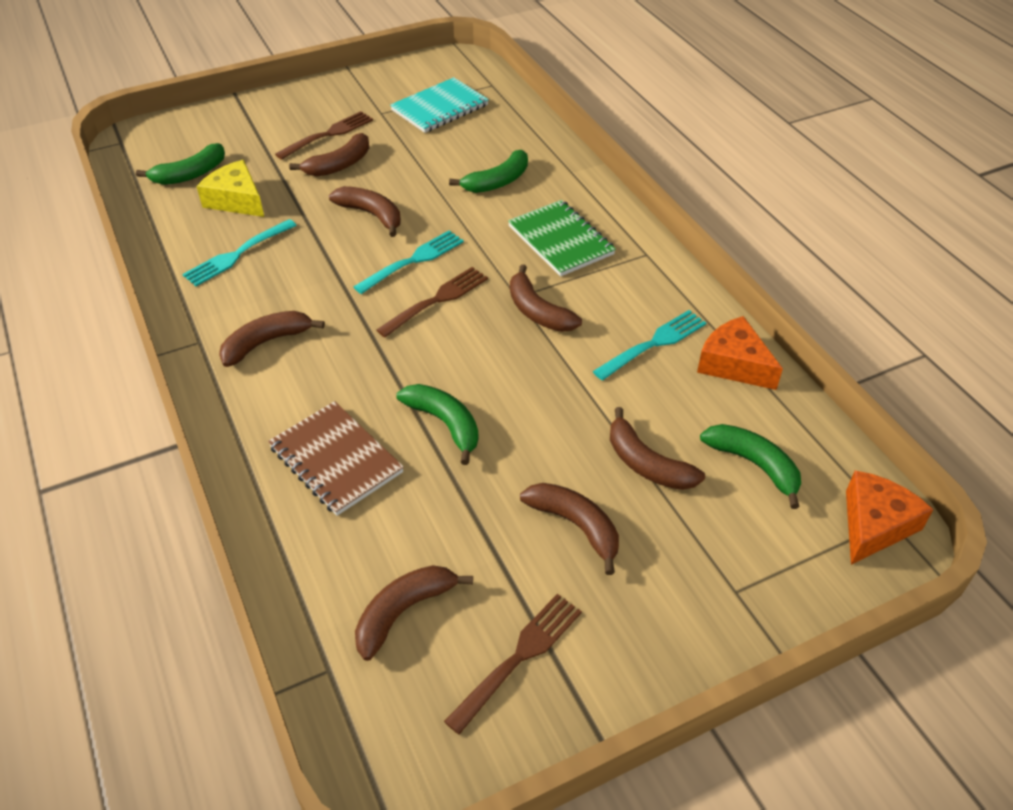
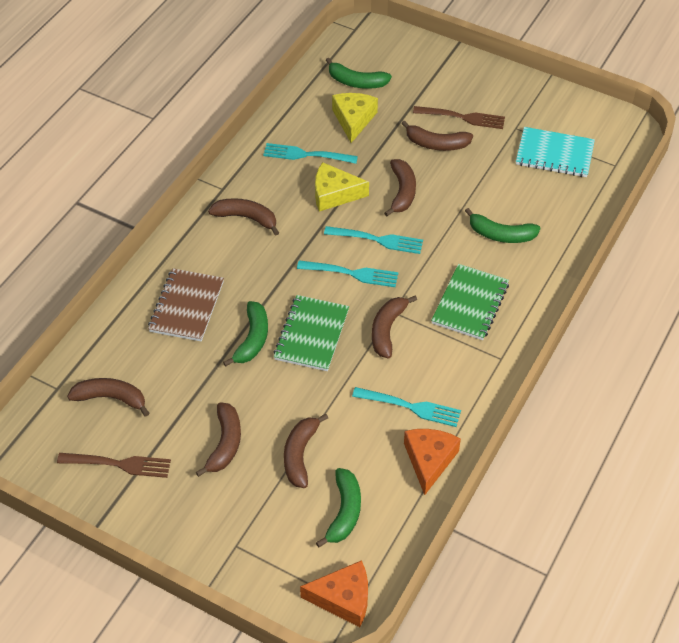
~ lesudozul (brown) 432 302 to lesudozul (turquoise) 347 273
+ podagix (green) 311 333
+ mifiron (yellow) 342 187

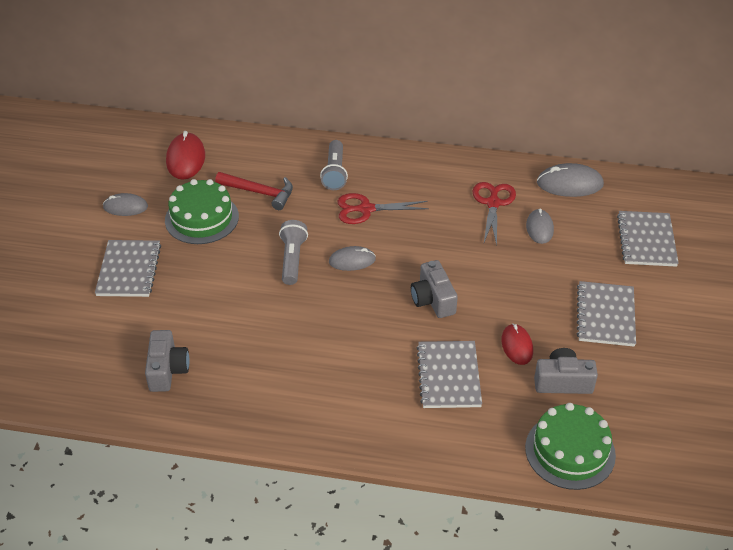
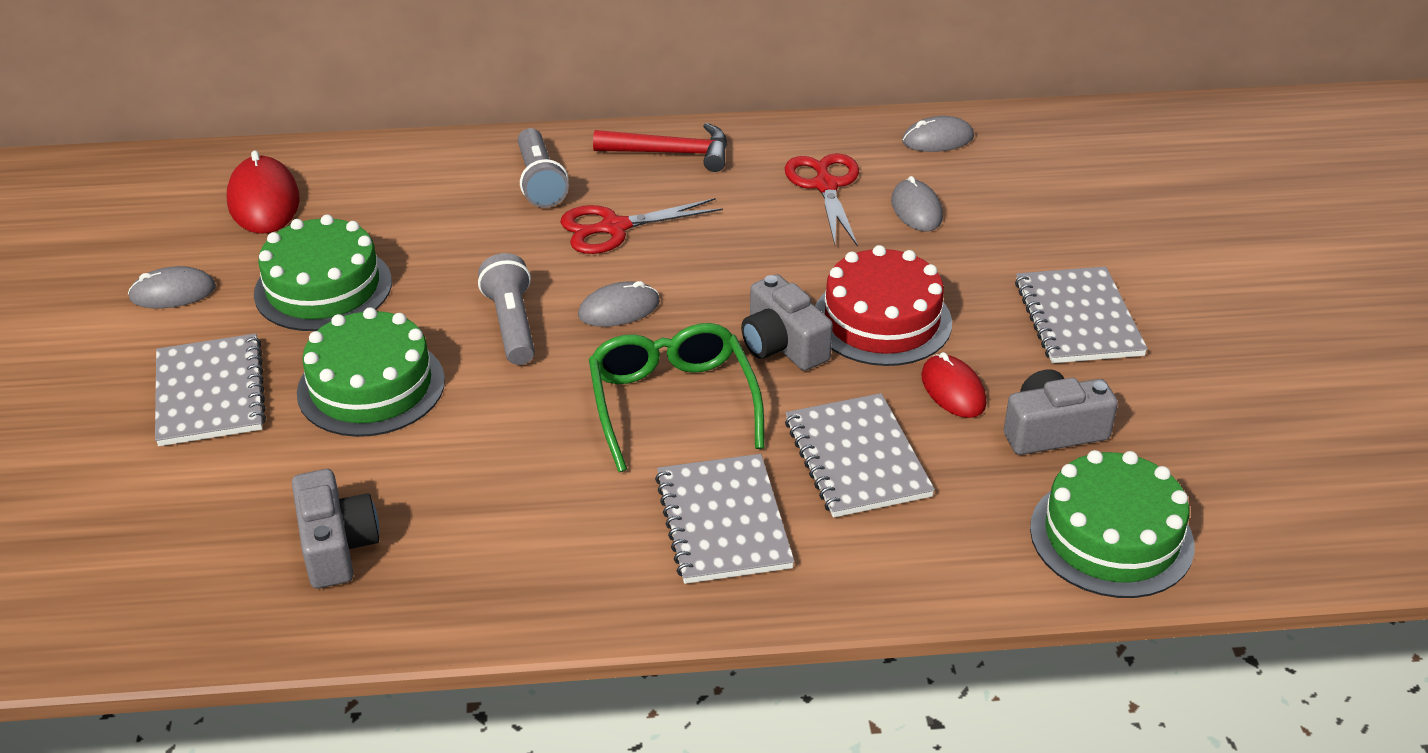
~ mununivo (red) 254 191 to 660 147
~ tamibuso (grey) 570 180 = 938 134 x0.66
~ podagix (grey) 648 239 to 725 519
+ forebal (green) 371 372
+ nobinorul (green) 676 397
+ forebal (red) 883 305

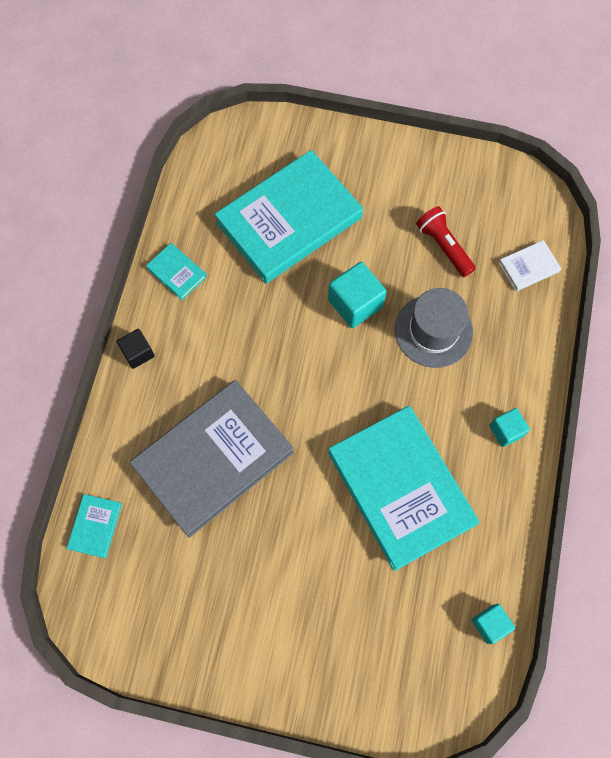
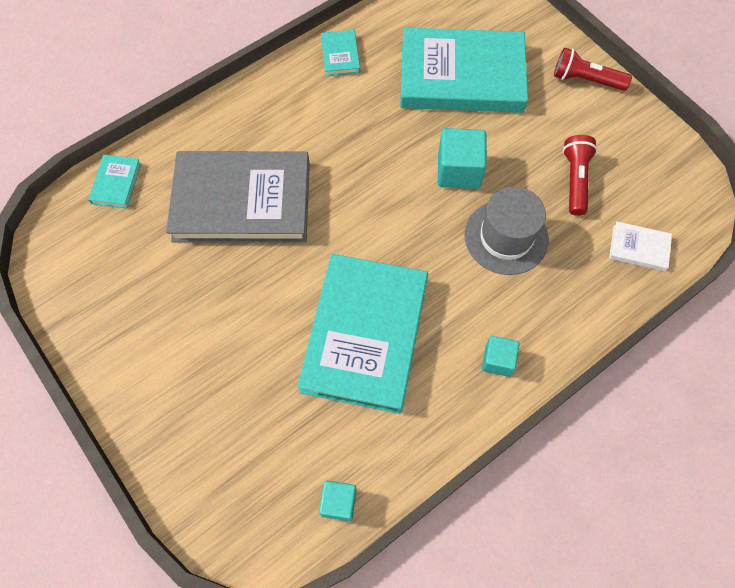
~ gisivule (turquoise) 94 526 = 115 181 45 degrees counterclockwise
- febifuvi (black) 136 349
+ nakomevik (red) 593 69

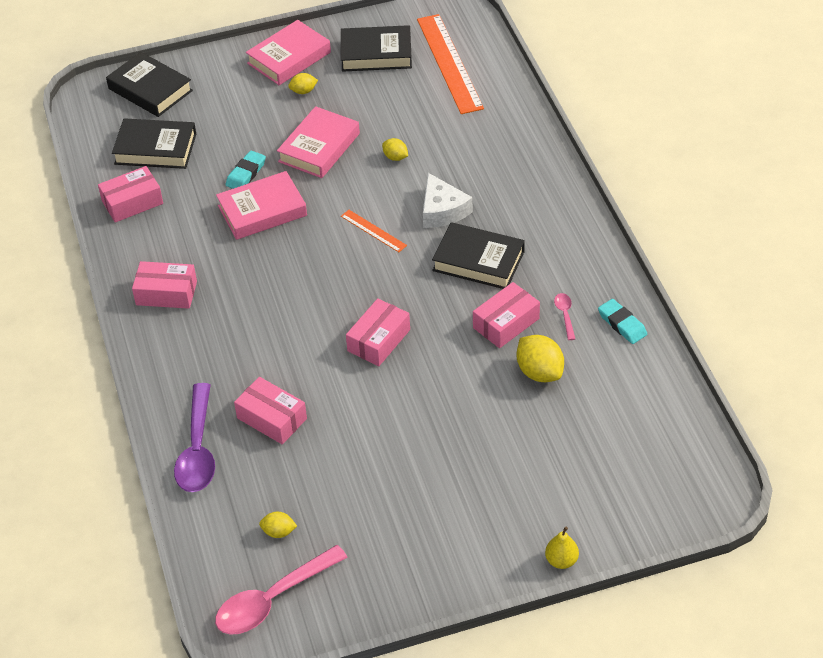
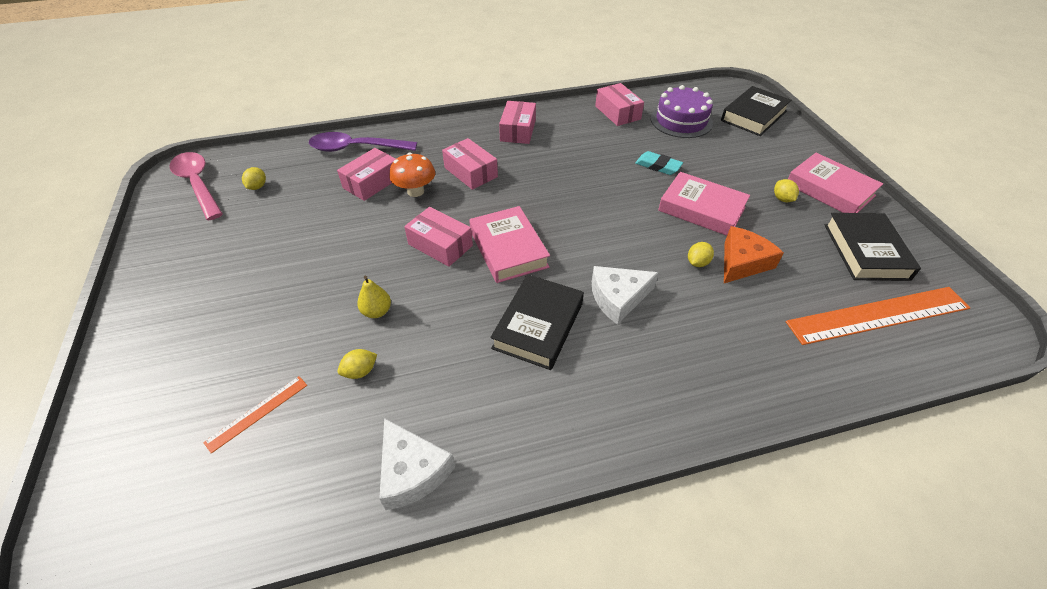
~ gisivule (black) 154 144 to forebal (purple) 682 111
~ gisivule (pink) 261 205 to 509 244
~ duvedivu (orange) 374 231 to 255 414
~ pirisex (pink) 506 315 to 470 164
~ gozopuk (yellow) 540 358 = 357 364 x0.56
~ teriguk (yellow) 562 548 to 374 297
- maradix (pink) 564 316
~ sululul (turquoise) 622 321 to mifiron (white) 417 464
+ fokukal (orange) 412 174
+ mifiron (orange) 754 254

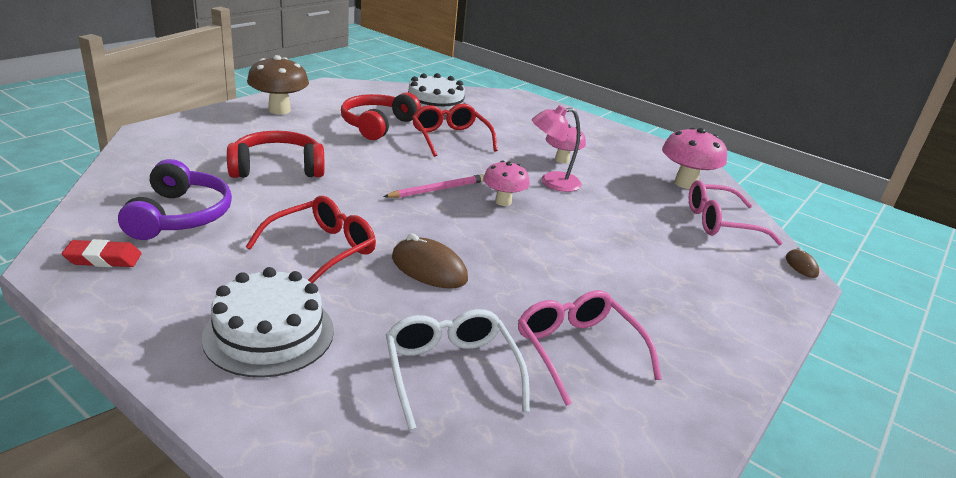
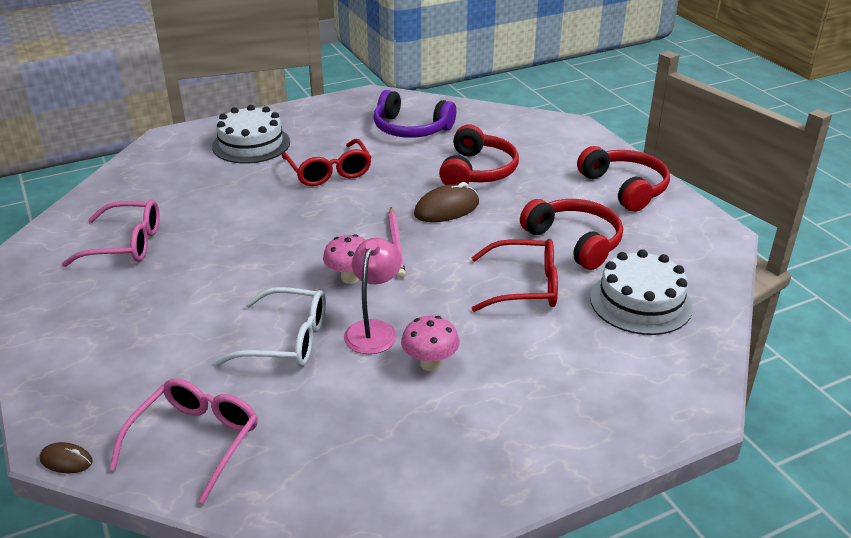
- sululul (red) 102 253
~ fokukal (brown) 278 85 to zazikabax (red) 623 179
~ nobinorul (white) 458 369 to 270 327
~ tamibuso (brown) 430 261 to 446 202
- fokukal (pink) 694 158

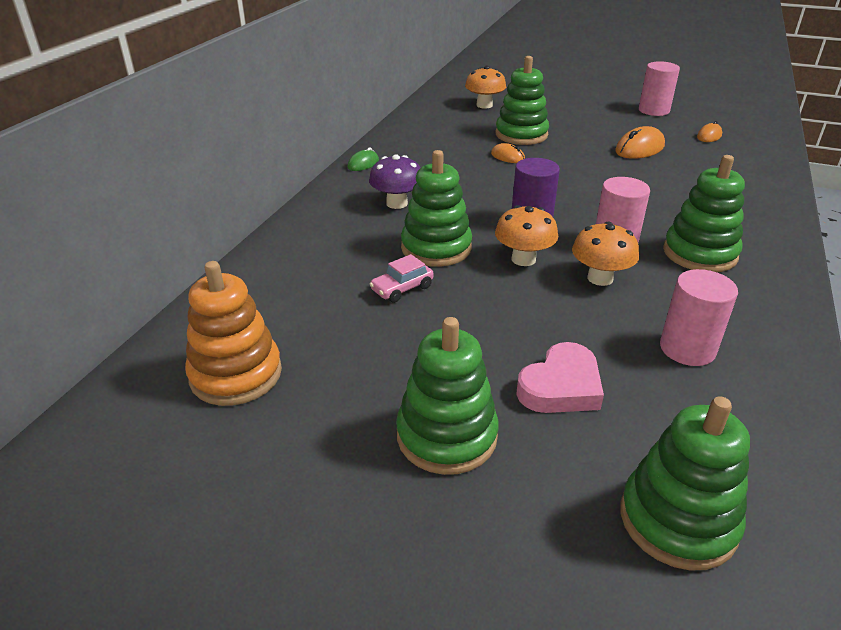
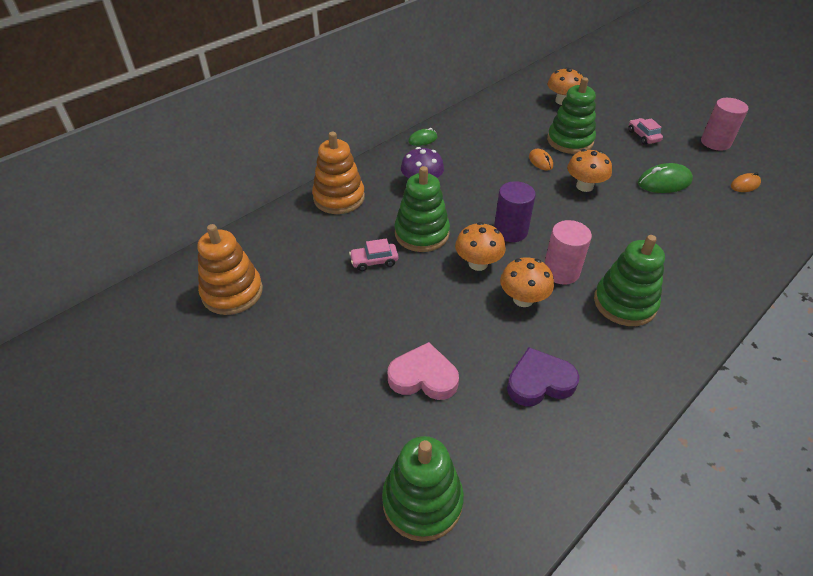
- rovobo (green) 447 396
~ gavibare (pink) 560 377 = 423 371 150 degrees counterclockwise
~ tamibuso (orange) 640 142 to tamibuso (green) 665 178
~ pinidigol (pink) 699 317 to gavibare (purple) 543 376
+ rovobo (orange) 338 173
+ fokukal (orange) 589 170
+ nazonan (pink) 645 131

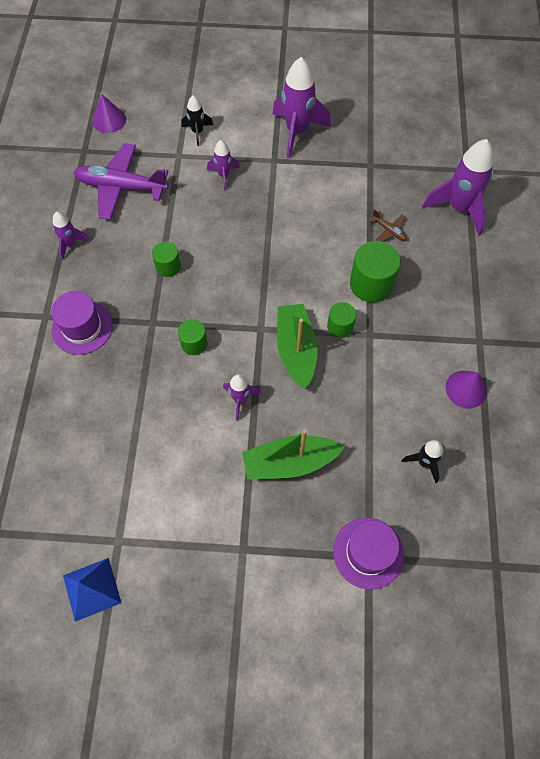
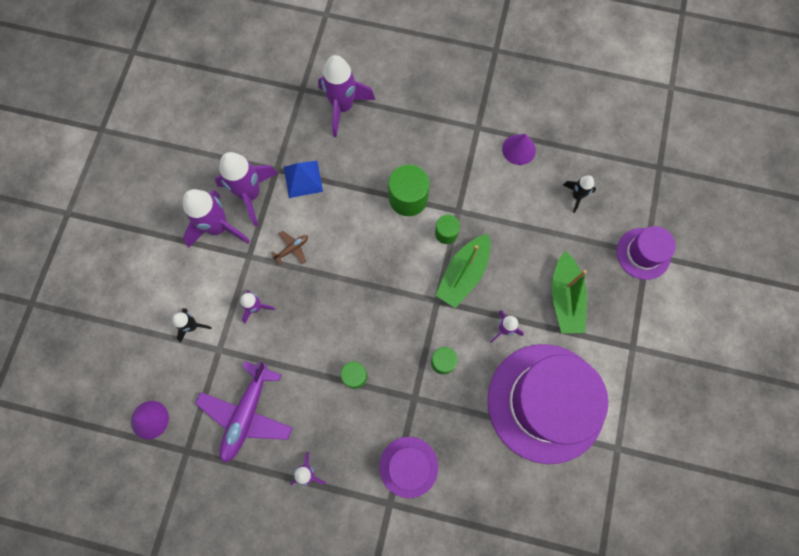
~ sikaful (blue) 92 590 to 303 179
~ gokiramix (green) 297 346 = 463 271 60 degrees counterclockwise
~ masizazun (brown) 388 225 to 289 248
+ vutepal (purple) 246 189
+ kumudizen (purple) 547 404

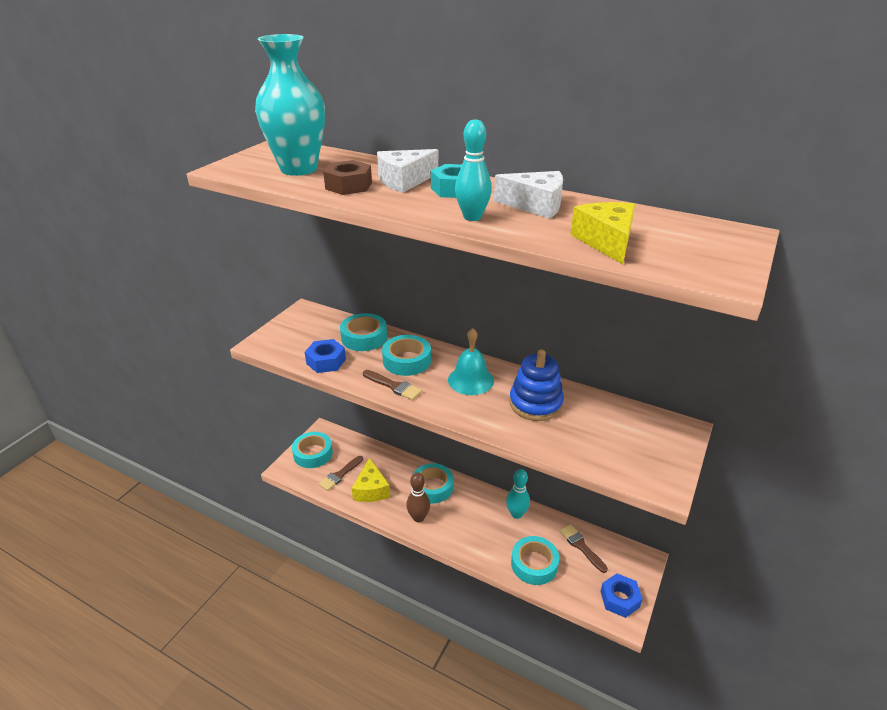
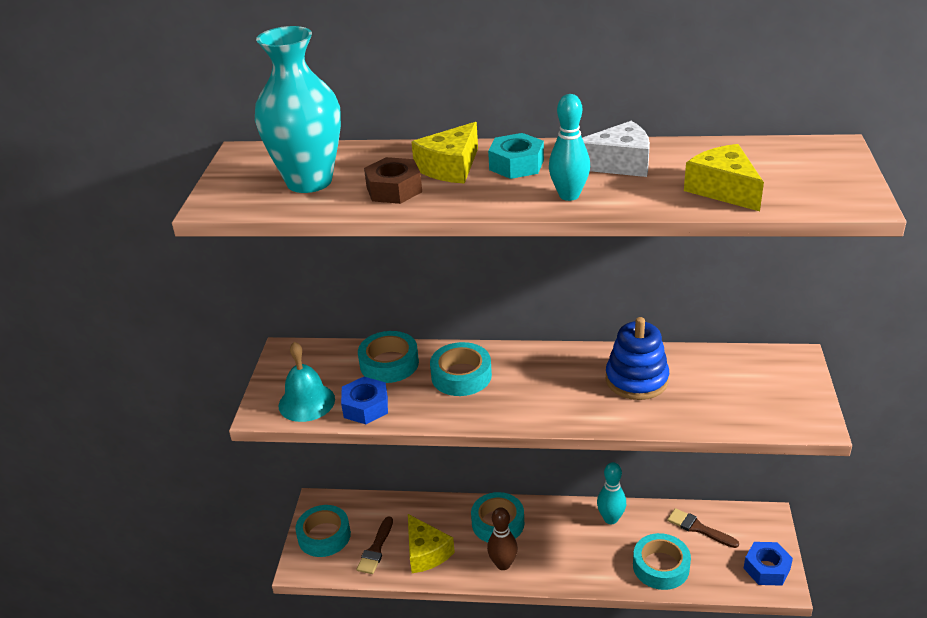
- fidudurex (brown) 392 385
~ mifiron (white) 408 171 to mifiron (yellow) 445 153
~ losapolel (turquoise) 471 361 to 307 382

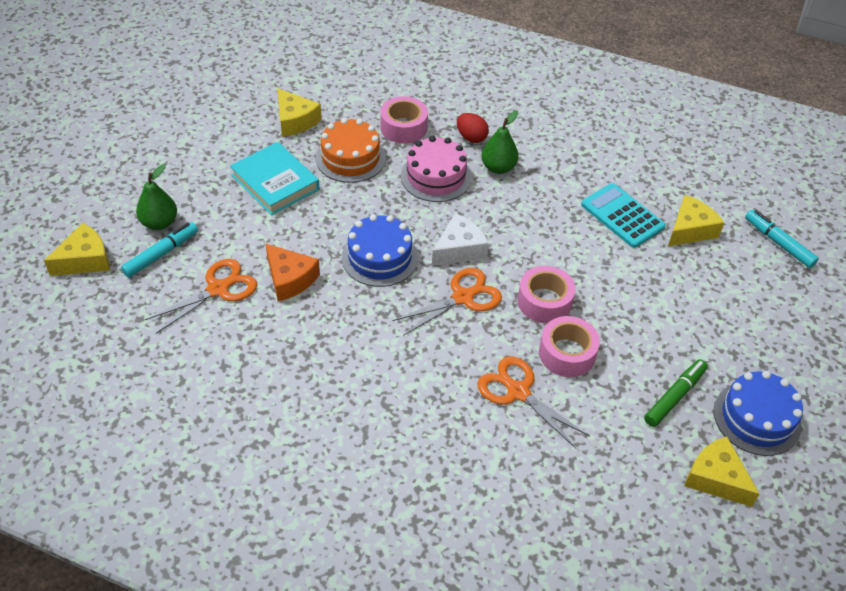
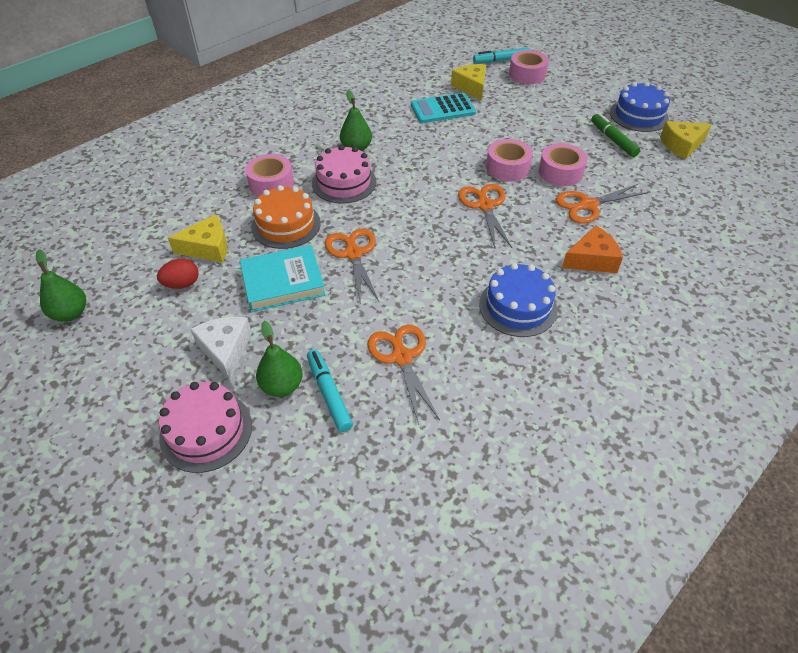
- mifiron (yellow) 77 249
~ mifiron (orange) 292 272 to 592 249
~ forebal (blue) 380 250 to 518 300
~ mifiron (white) 460 239 to 221 349
~ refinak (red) 473 128 to 178 274
+ teriguk (green) 61 285
+ forebal (pink) 205 427
+ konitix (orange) 352 264
+ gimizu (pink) 529 67

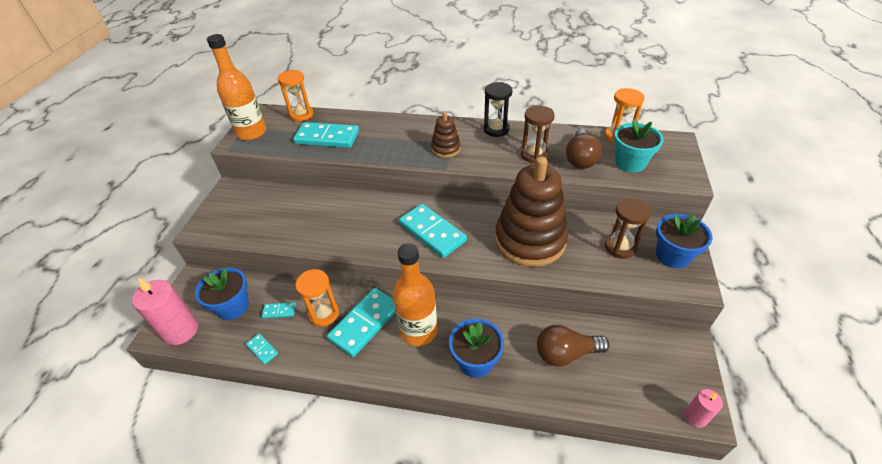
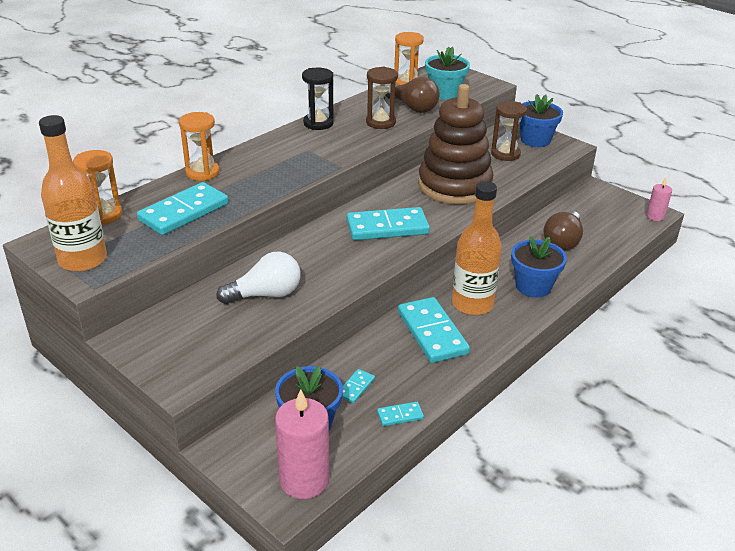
~ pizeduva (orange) 317 298 to 199 146
- rovobo (brown) 446 134
+ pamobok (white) 258 278

